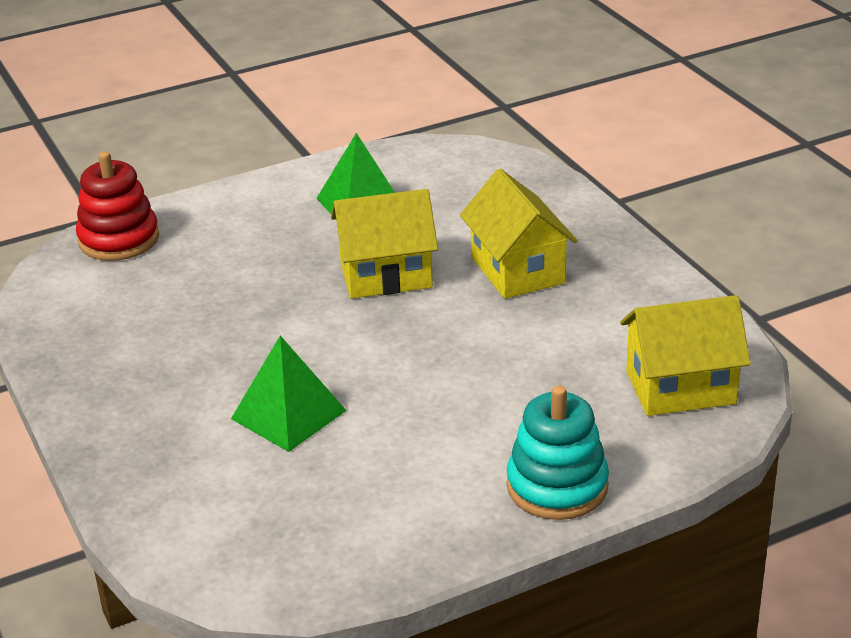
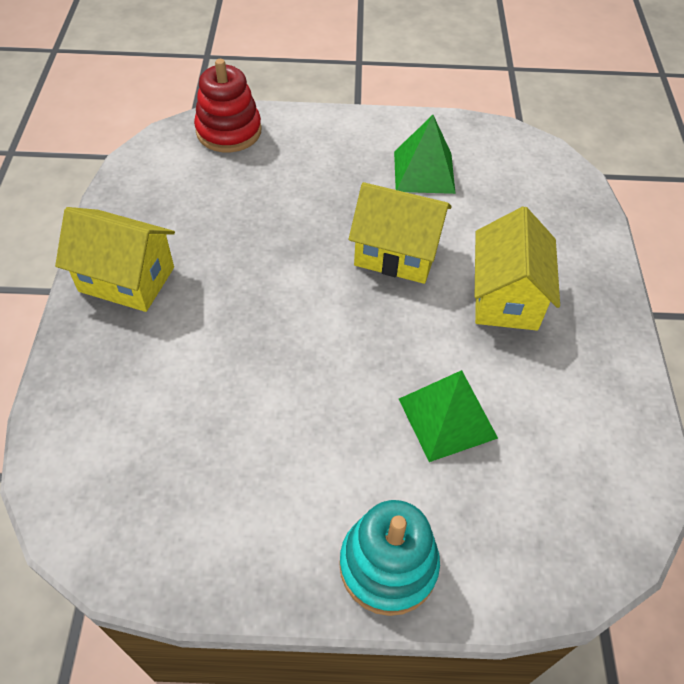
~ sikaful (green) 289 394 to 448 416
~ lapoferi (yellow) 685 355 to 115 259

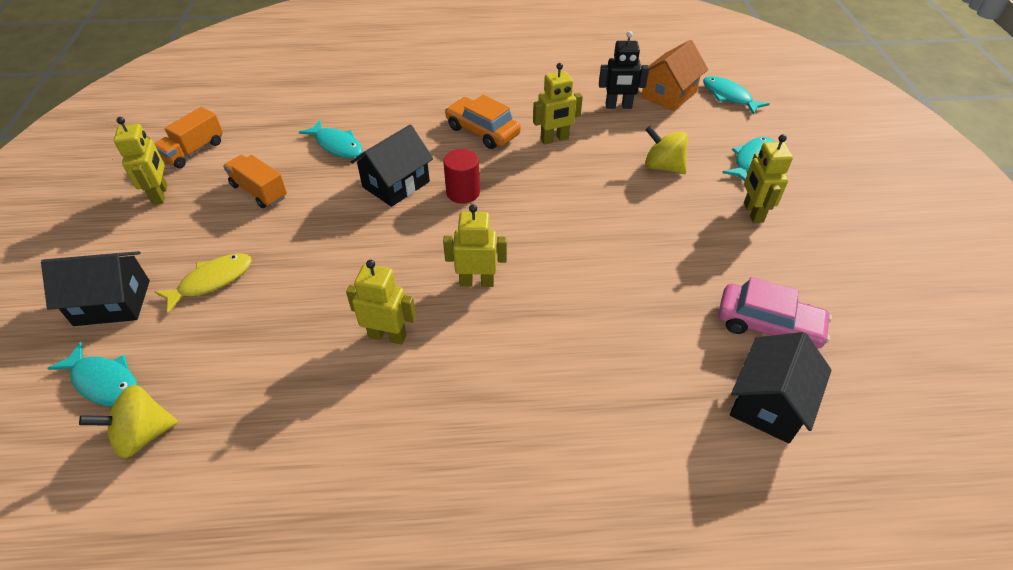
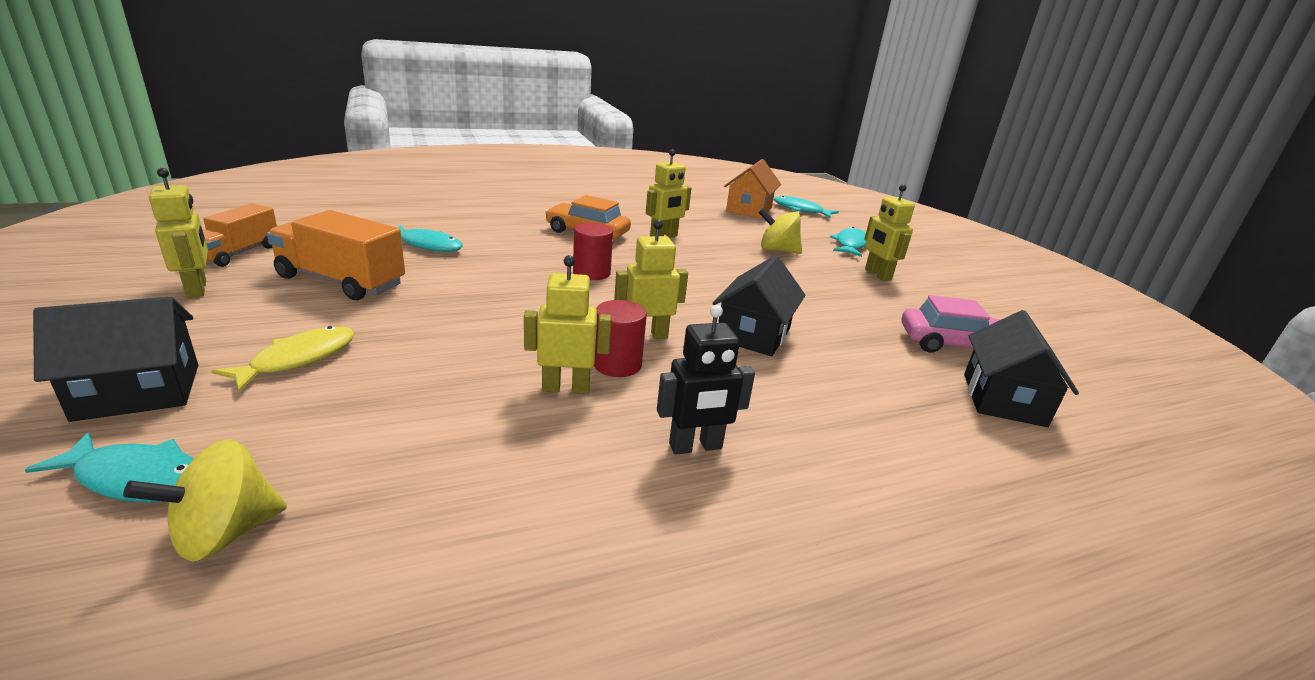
~ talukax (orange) 255 181 = 336 255 x1.53
~ lapoferi (black) 392 166 to 759 305
~ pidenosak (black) 624 70 to 706 380
+ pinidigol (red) 620 338

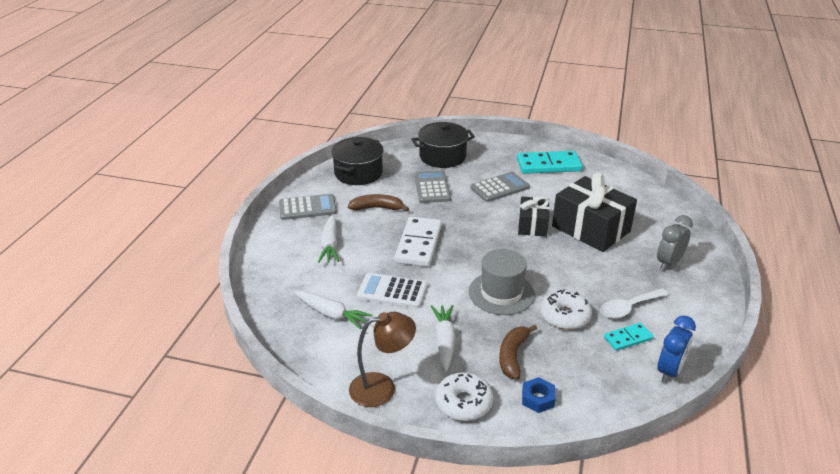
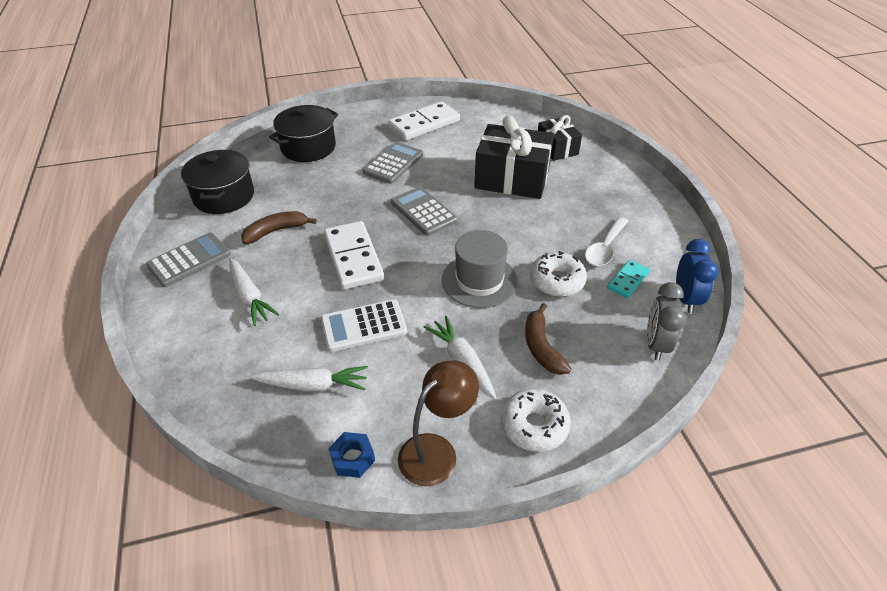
~ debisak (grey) 432 186 to 424 211
~ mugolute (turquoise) 550 162 to mugolute (white) 424 121
~ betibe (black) 534 216 to 560 138
~ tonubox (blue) 539 395 to 351 455
~ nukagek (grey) 675 243 to 666 321

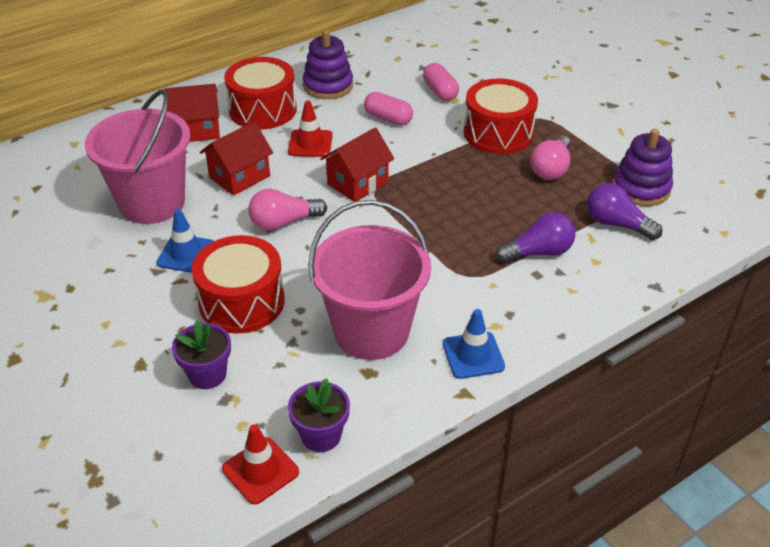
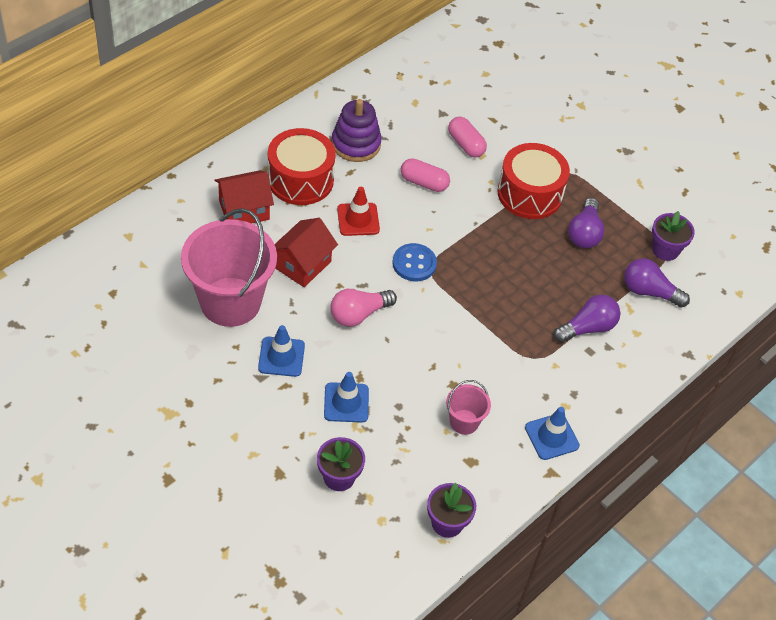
~ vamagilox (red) 238 284 to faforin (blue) 346 397
- faforin (red) 260 464
~ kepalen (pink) 369 280 = 468 407 x0.46
~ lapoferi (red) 357 164 to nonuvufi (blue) 414 262
~ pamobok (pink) 550 157 to pamobok (purple) 586 223
~ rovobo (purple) 643 167 to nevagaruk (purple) 673 236

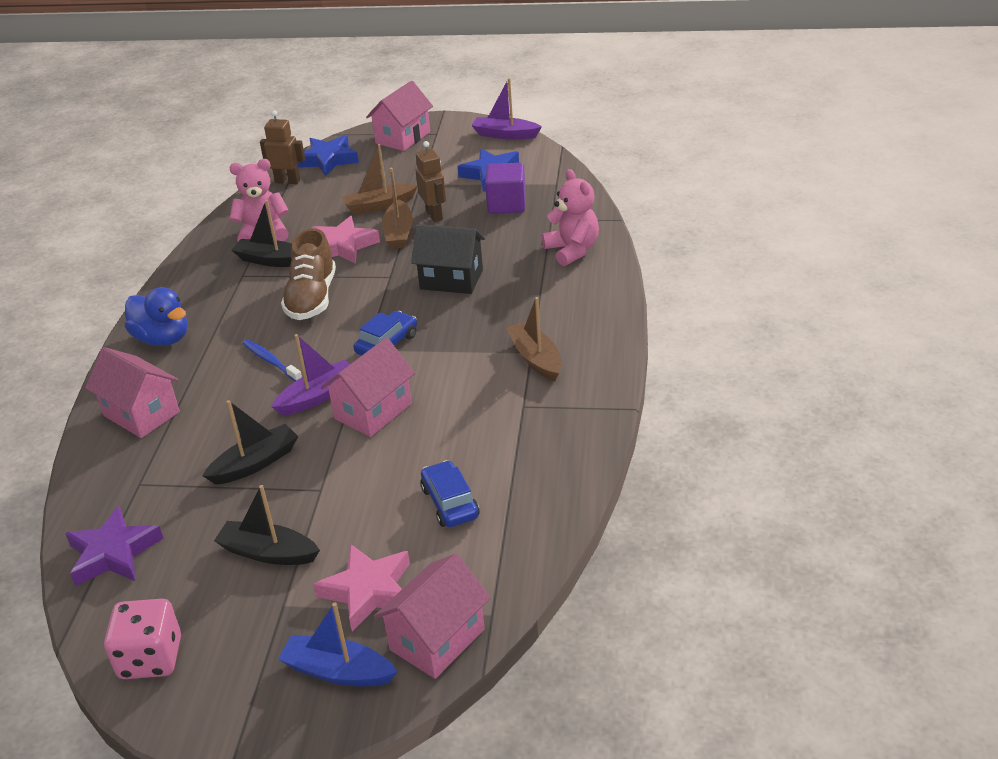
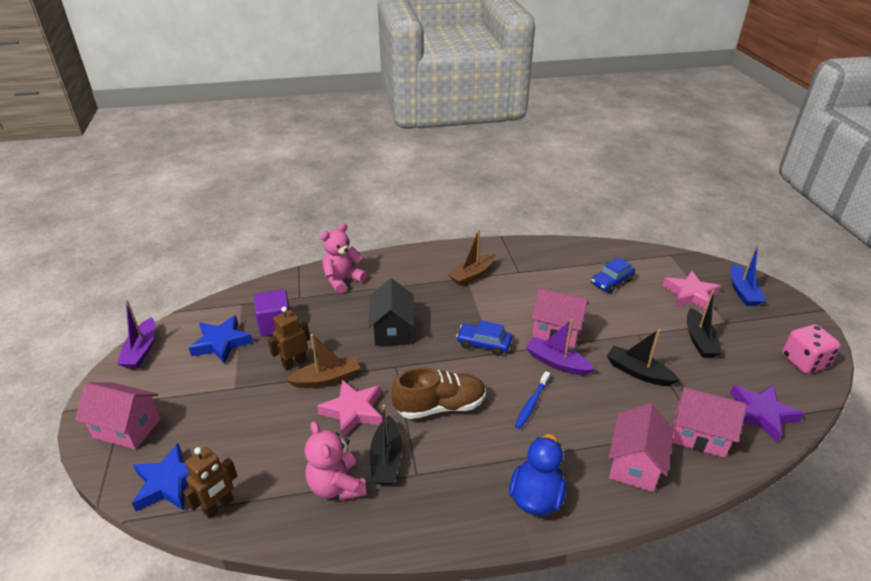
~ pidenosak (brown) 282 147 = 210 483 135 degrees counterclockwise
- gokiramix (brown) 379 179
~ lapoferi (pink) 432 616 to 709 422

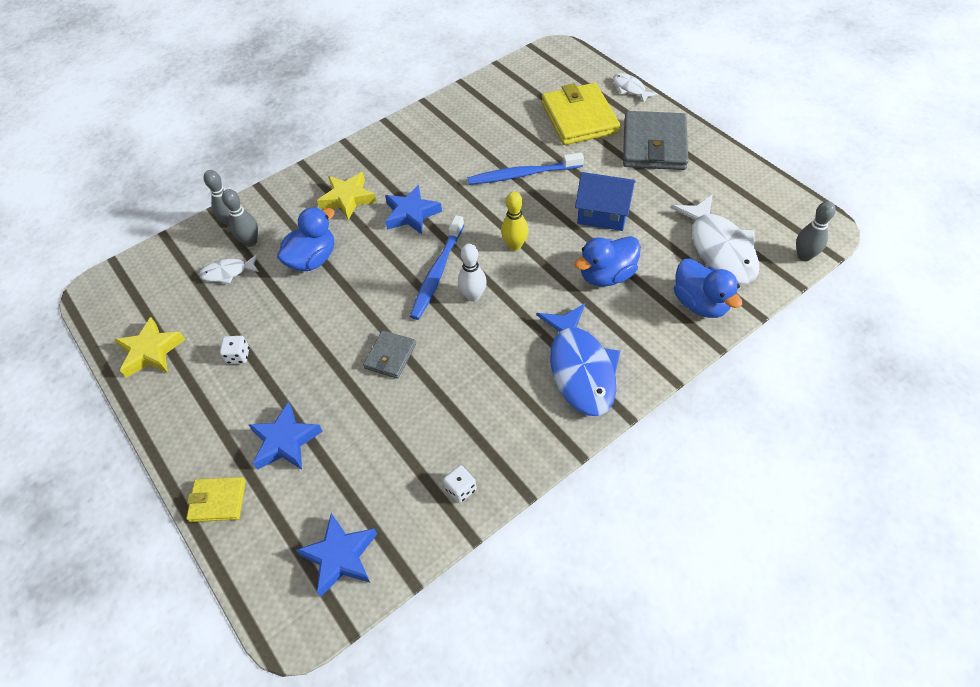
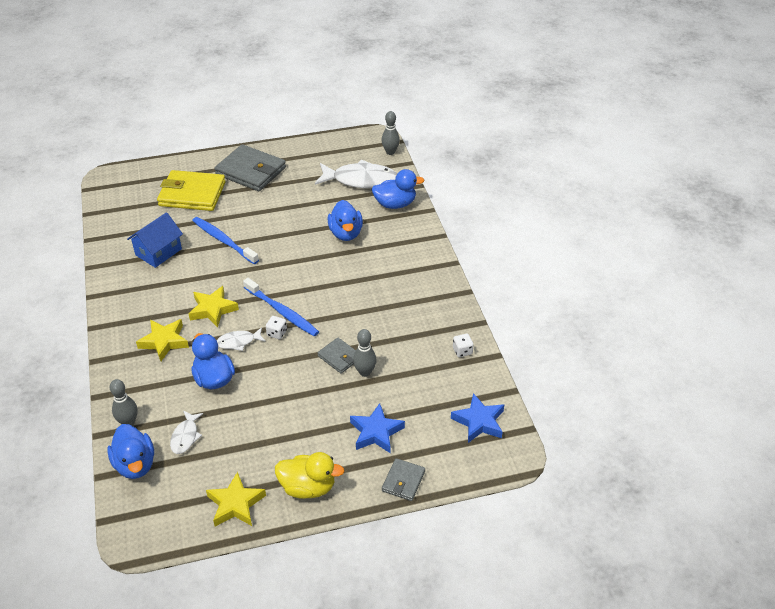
~ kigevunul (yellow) 216 499 to kigevunul (grey) 403 479
~ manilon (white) 234 350 to 276 327
~ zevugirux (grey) 240 218 to 365 353
~ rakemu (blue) 413 209 to rakemu (yellow) 214 307
- zevugirux (white) 472 273
~ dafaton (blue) 526 169 = 225 240 120 degrees clockwise
- zevugirux (yellow) 515 220
- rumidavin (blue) 578 359
~ lapoferi (blue) 605 201 to 155 240
~ rumidavin (white) 635 88 to 241 339
+ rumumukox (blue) 130 451
+ rumumukox (yellow) 310 475

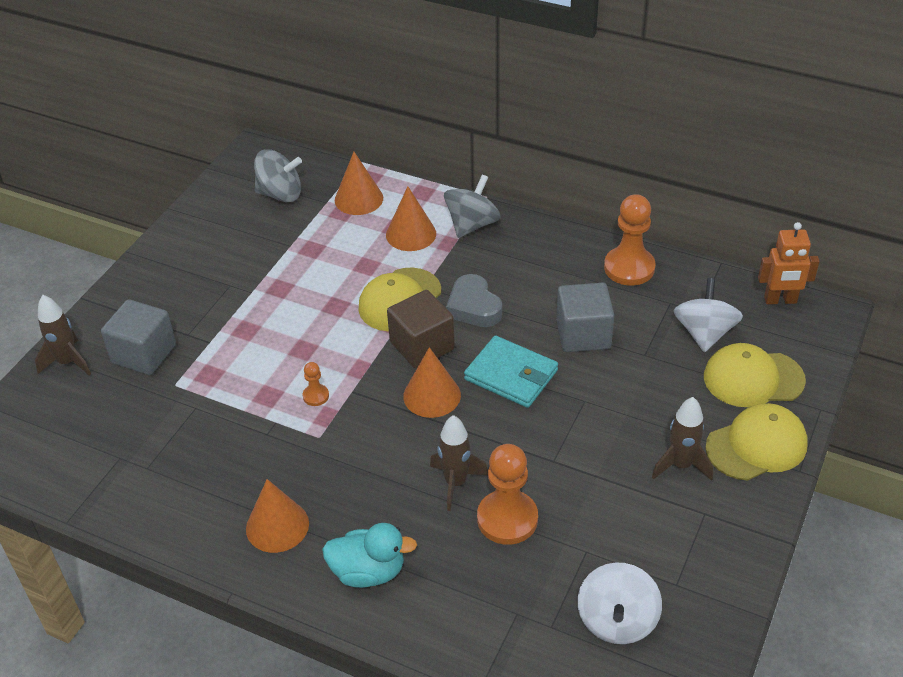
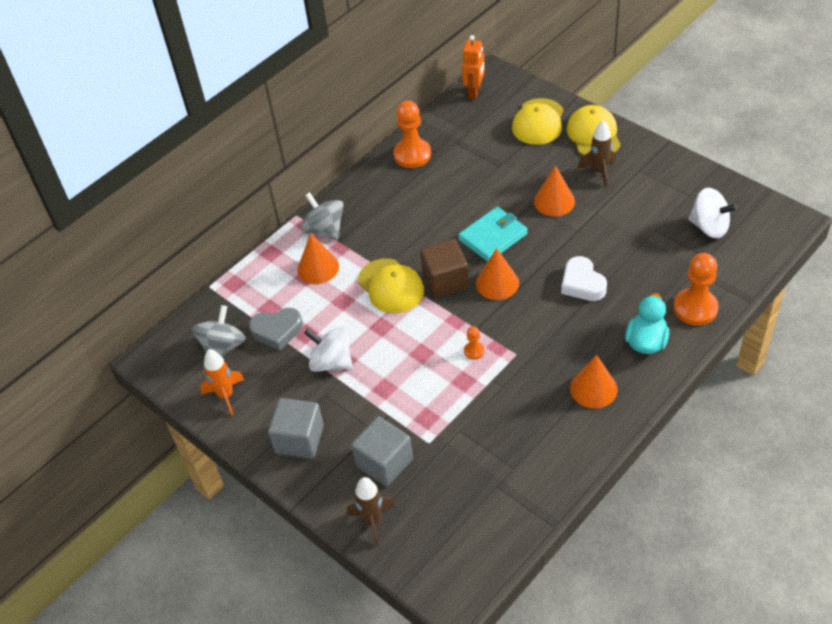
~ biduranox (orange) 359 183 to 554 190
~ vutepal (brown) 459 463 to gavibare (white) 584 278
~ gavibare (grey) 474 300 to 276 329
~ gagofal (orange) 507 494 to 696 289
~ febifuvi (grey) 585 317 to 296 428
~ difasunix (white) 708 315 to 328 349
+ vutepal (orange) 222 382

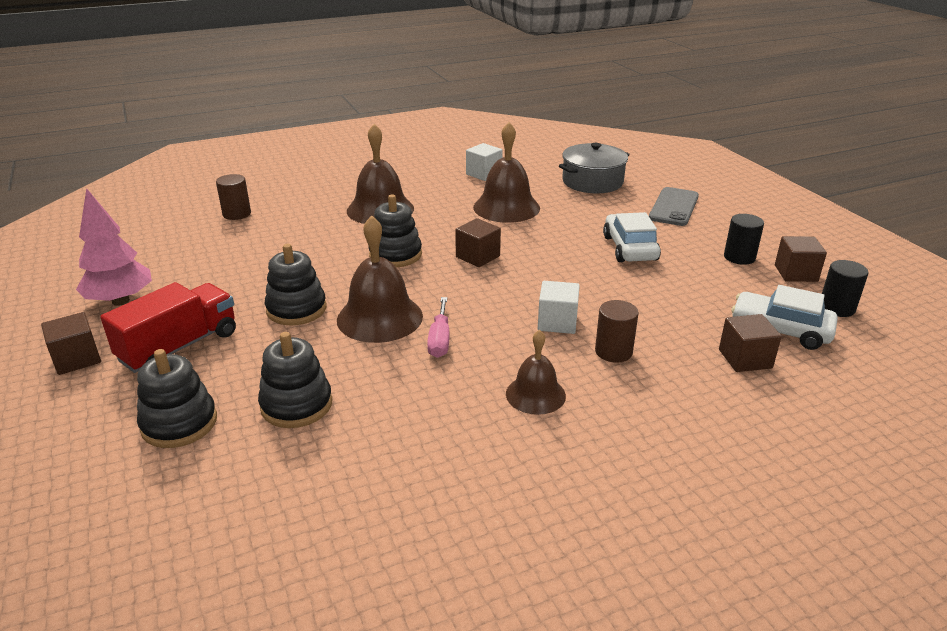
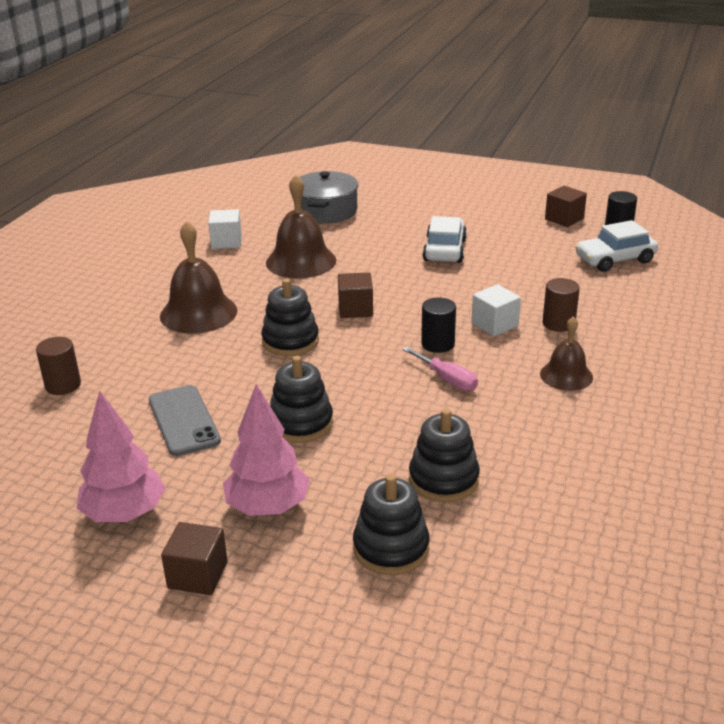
~ talukax (red) 168 327 to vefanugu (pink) 266 450
- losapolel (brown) 380 279
~ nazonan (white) 632 237 = 445 239 60 degrees clockwise
~ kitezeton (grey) 674 206 to 185 420
- febifuvi (brown) 750 343
~ pinidigol (black) 744 239 to 438 325

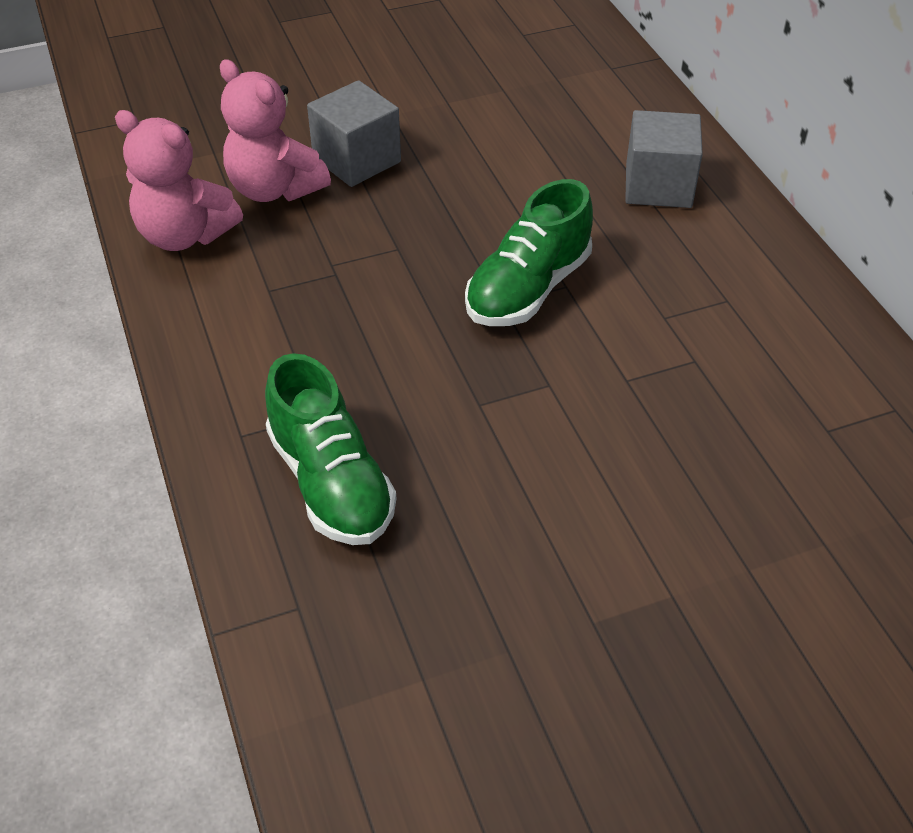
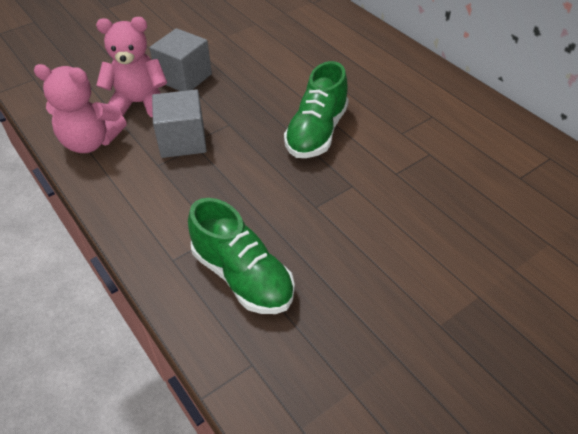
~ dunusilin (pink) 275 130 = 131 67 150 degrees clockwise
~ febifuvi (grey) 664 159 to 179 123

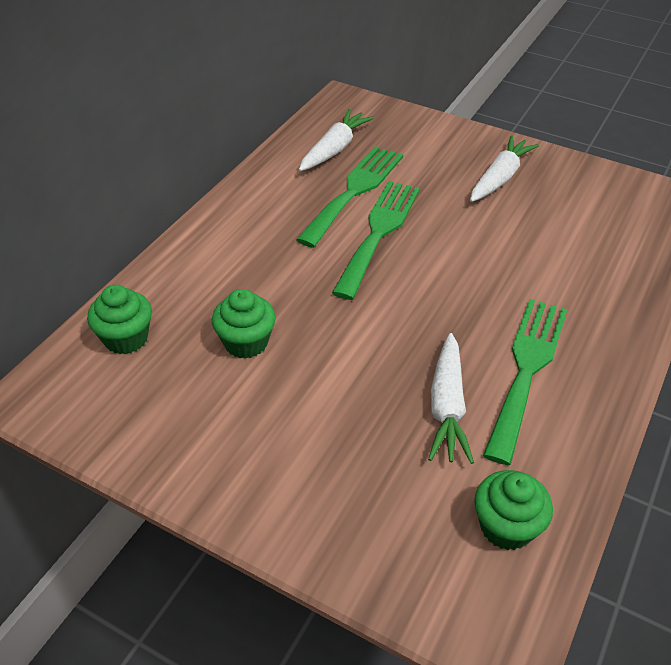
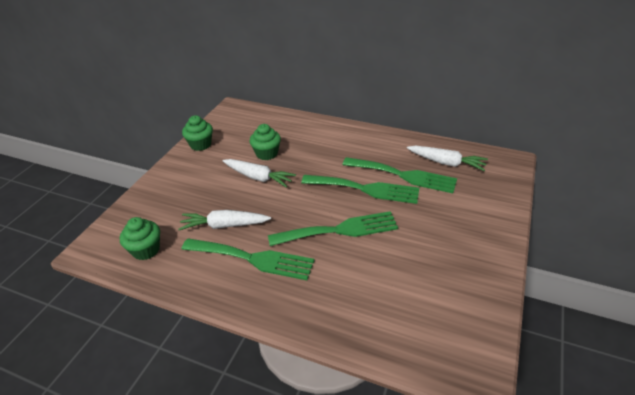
~ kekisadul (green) 119 319 to 197 133
~ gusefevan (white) 504 168 to 259 173
+ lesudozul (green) 333 228

